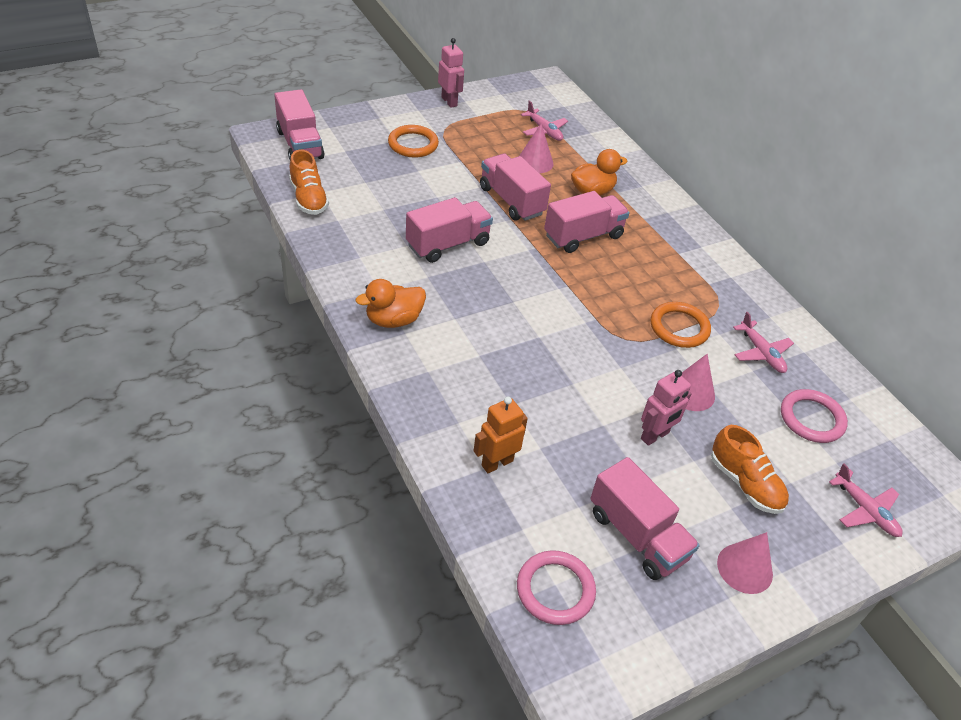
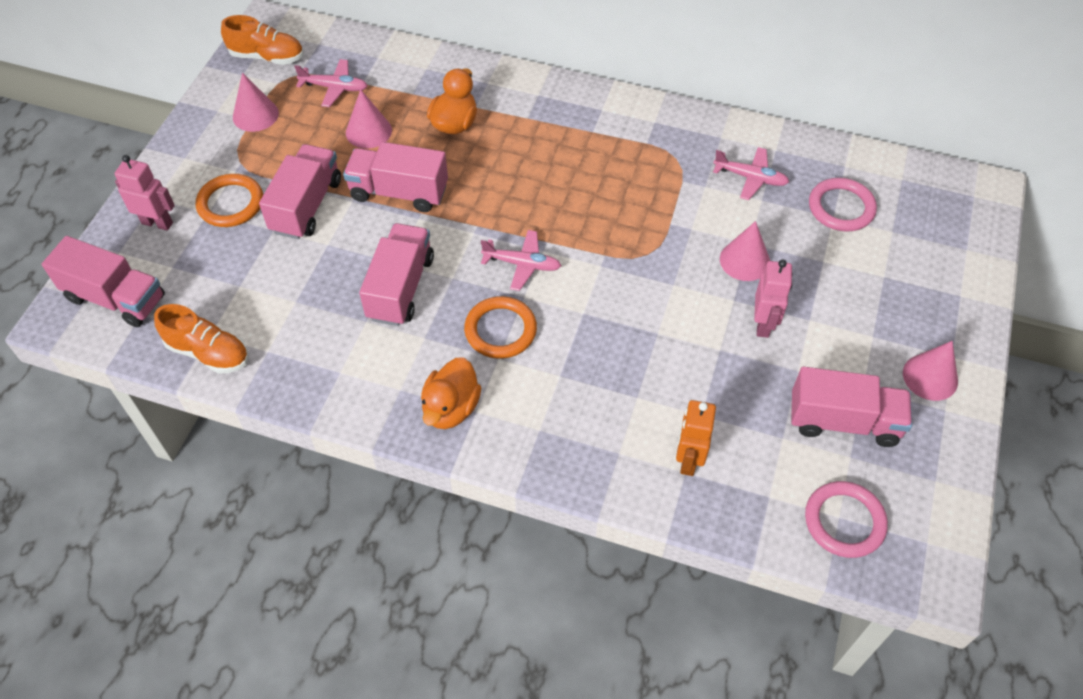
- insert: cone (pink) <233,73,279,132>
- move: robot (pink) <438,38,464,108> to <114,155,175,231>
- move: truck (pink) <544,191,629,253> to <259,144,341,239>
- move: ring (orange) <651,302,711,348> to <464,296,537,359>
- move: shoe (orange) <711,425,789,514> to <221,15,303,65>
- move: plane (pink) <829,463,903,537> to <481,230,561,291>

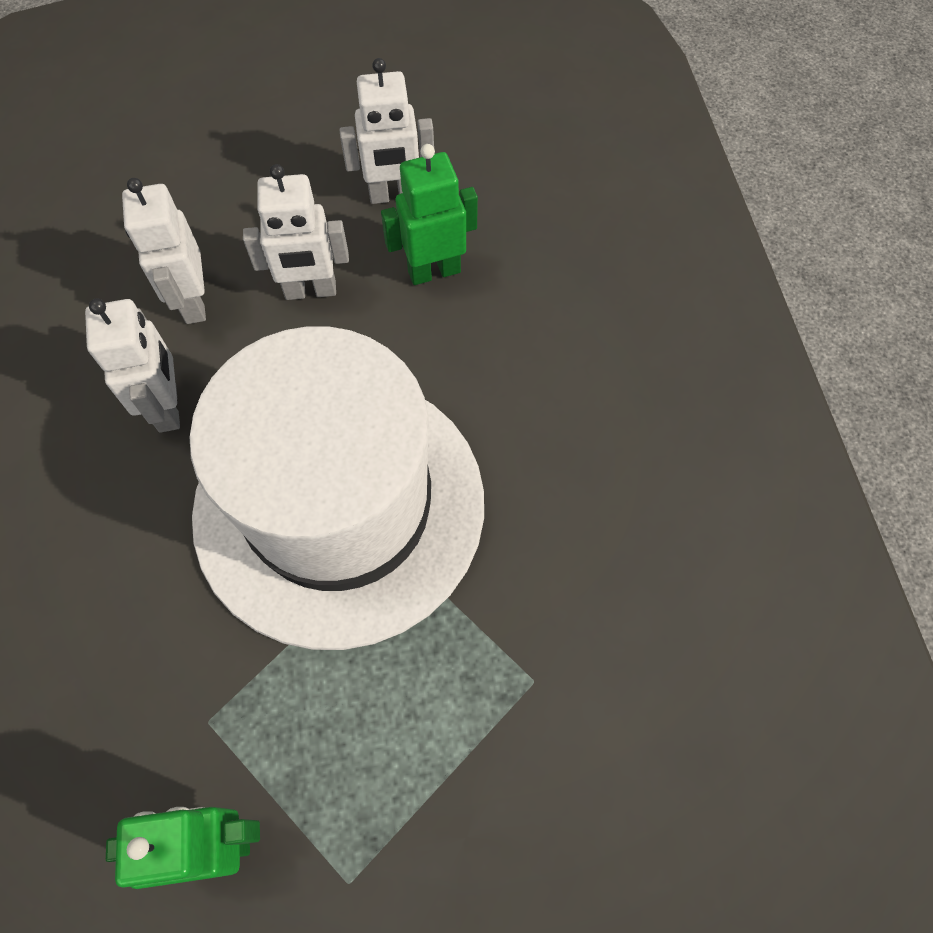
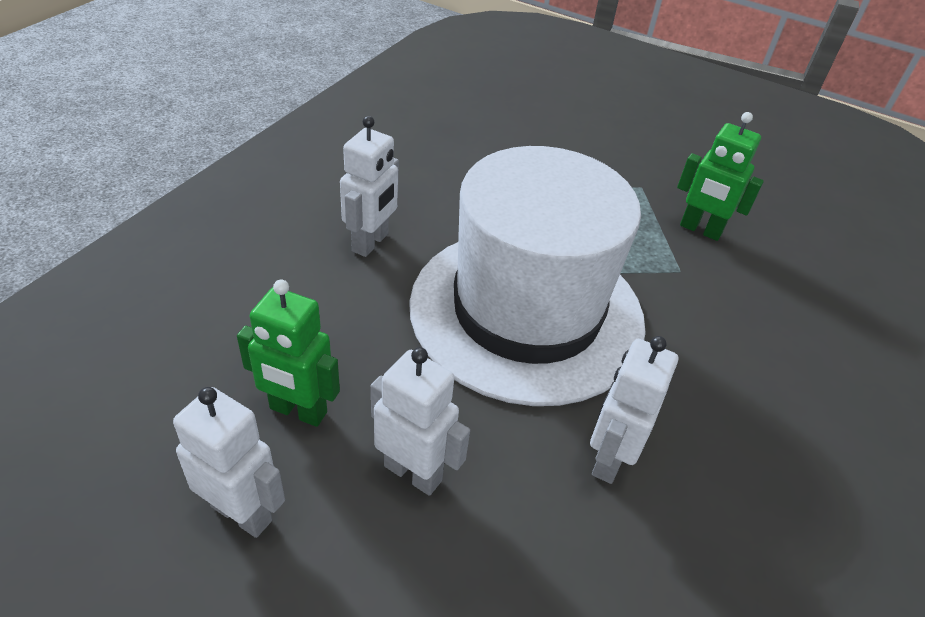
- move: robot (white) <122,178,206,324> to <340,116,399,257>

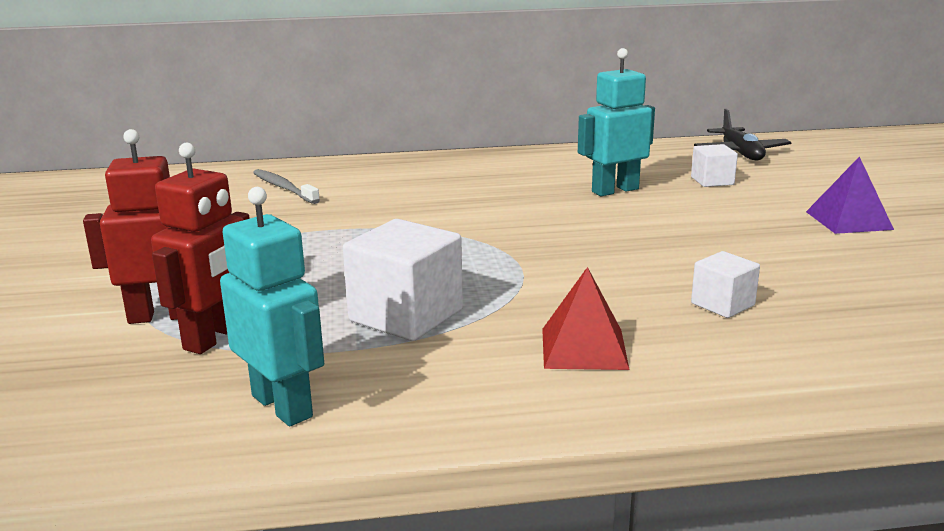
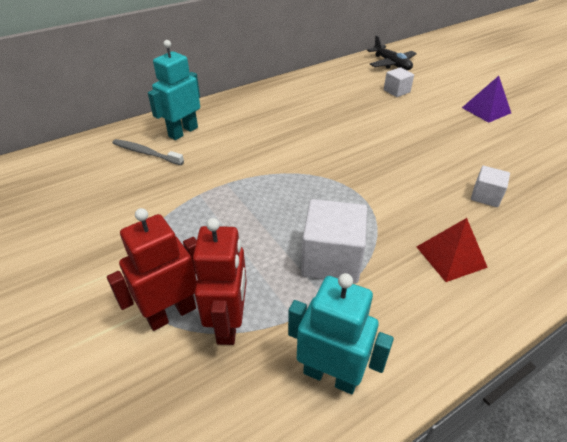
- move: robot (turquoise) <578,48,655,196> to <148,40,200,140>

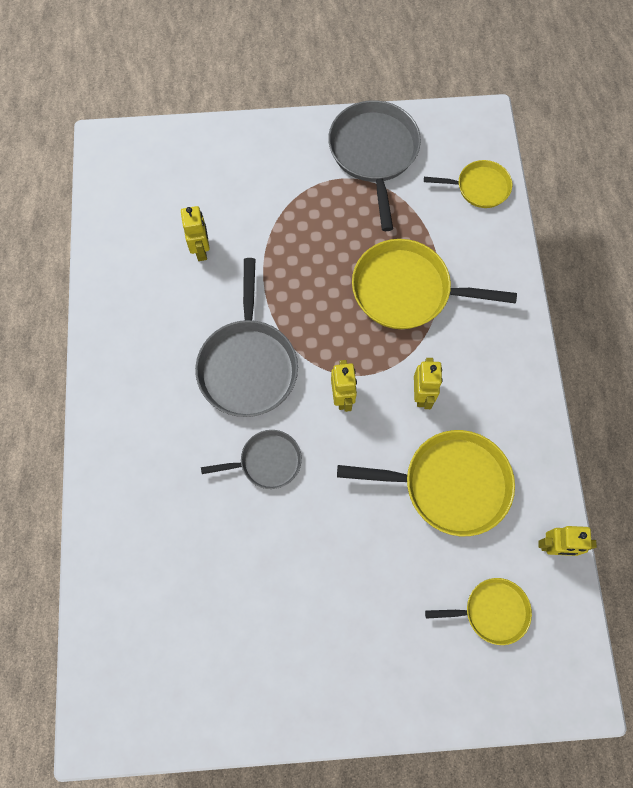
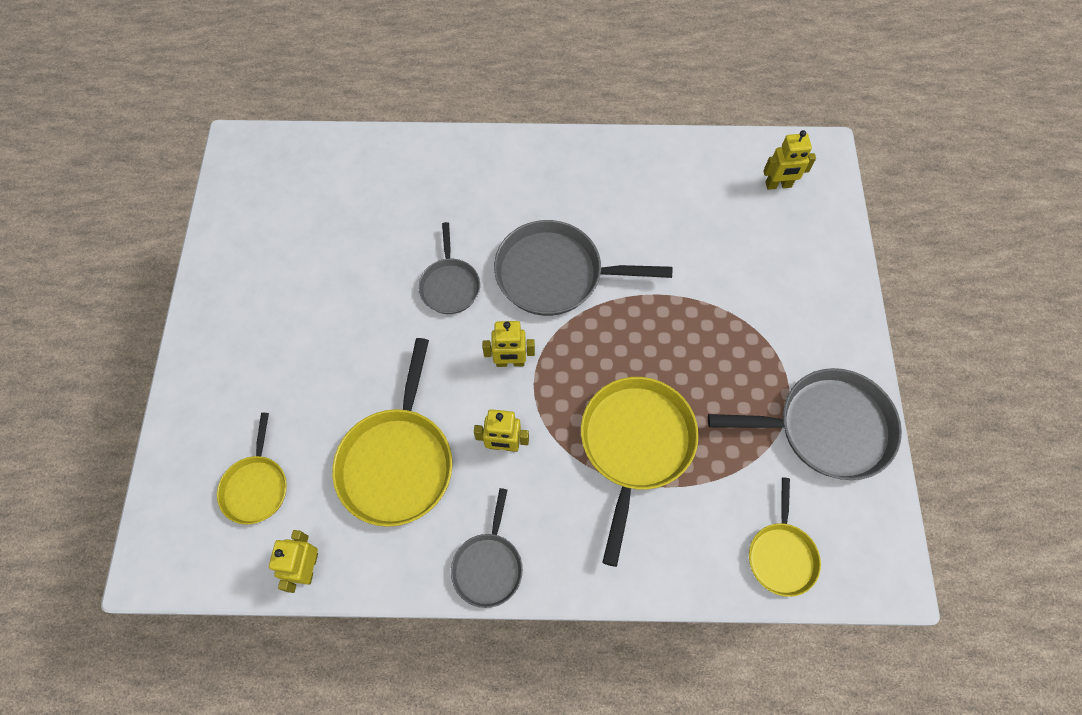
- insert: pan (grey) <451,488,523,608>
- move: robot (yellow) <181,206,210,261> to <763,130,816,190>

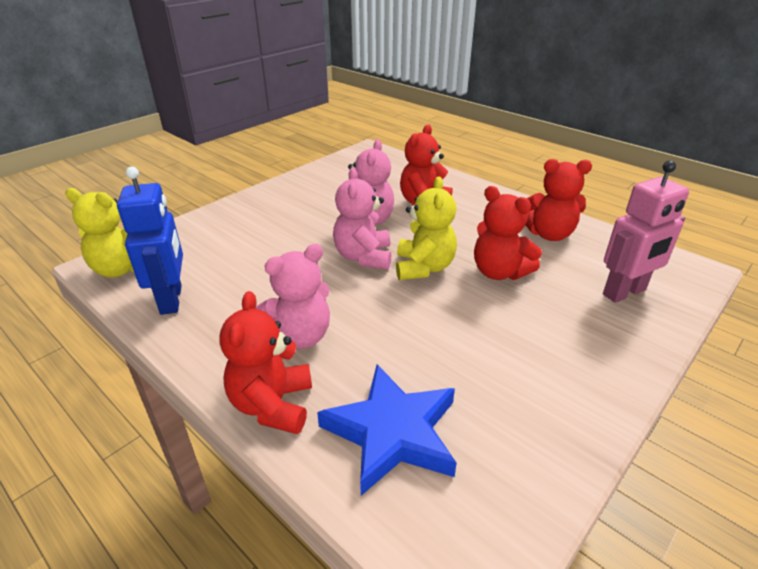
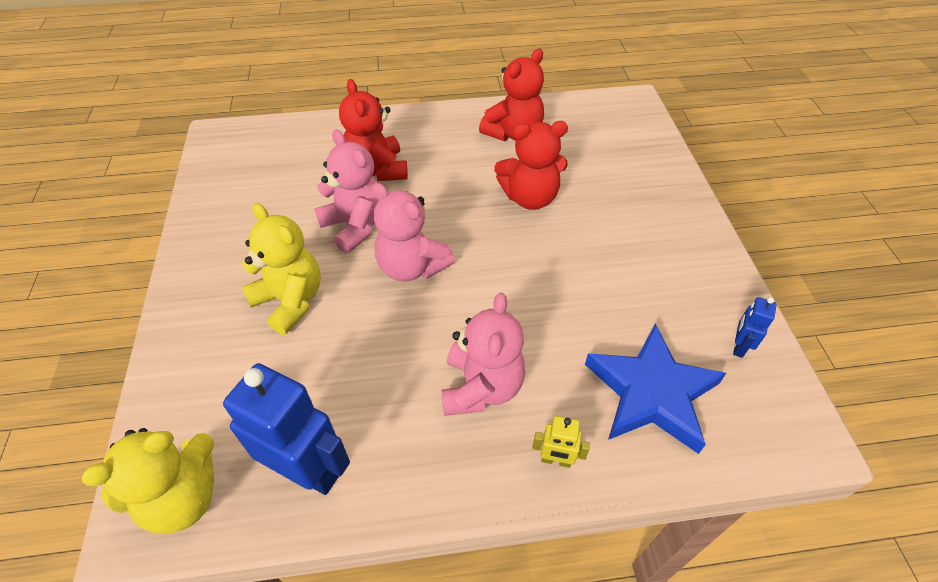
- delete: robot (pink) <603,160,689,303>
- insert: robot (blue) <733,297,777,358>
- move: teddy bear (yellow) <396,176,457,280> to <242,203,321,335>
- replace: teddy bear (red) <219,291,312,434> to robot (yellow) <533,416,590,468>

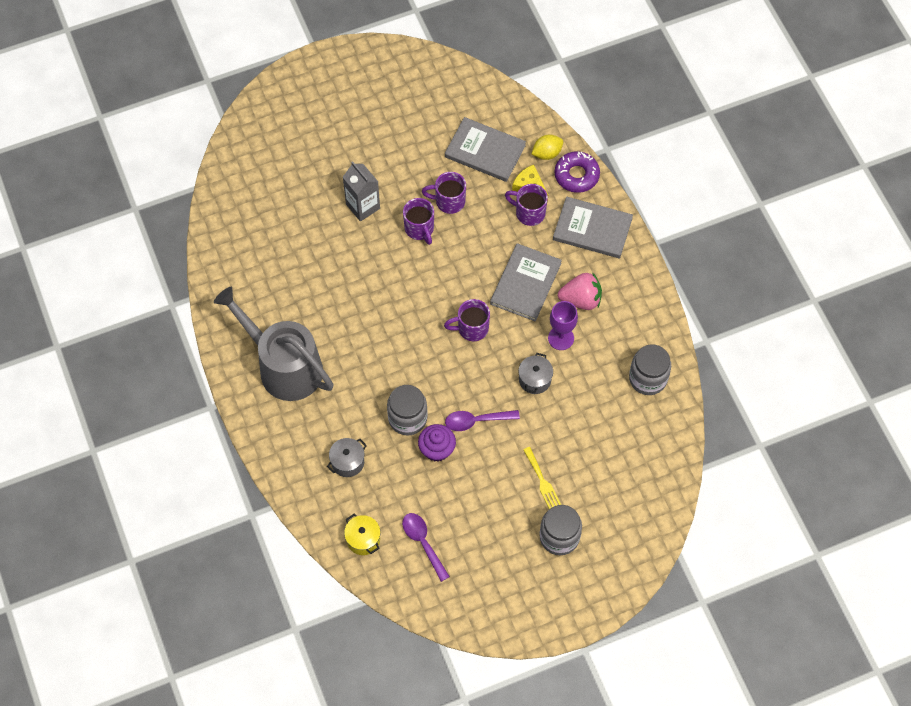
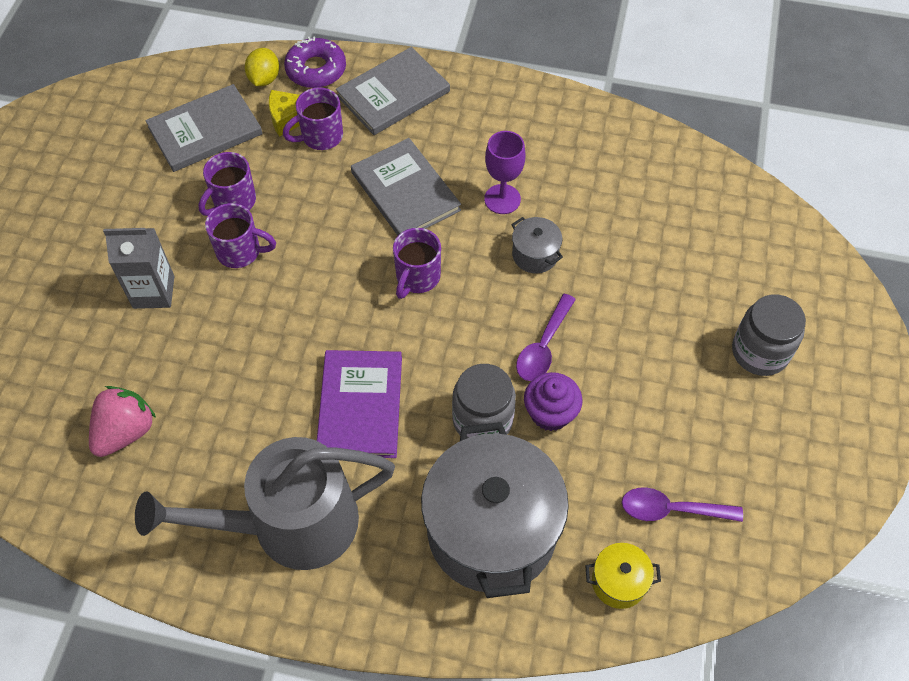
- delete: fork (yellow) <523,447,561,509>
- delete: jar (grey) <629,344,671,395>
- insert: book (purple) <317,350,402,458>
- move: strawberry (pink) <558,272,602,310> to <89,386,156,457>
- resize: pot (grey) <327,438,367,477> = <421,422,569,598> x2.41

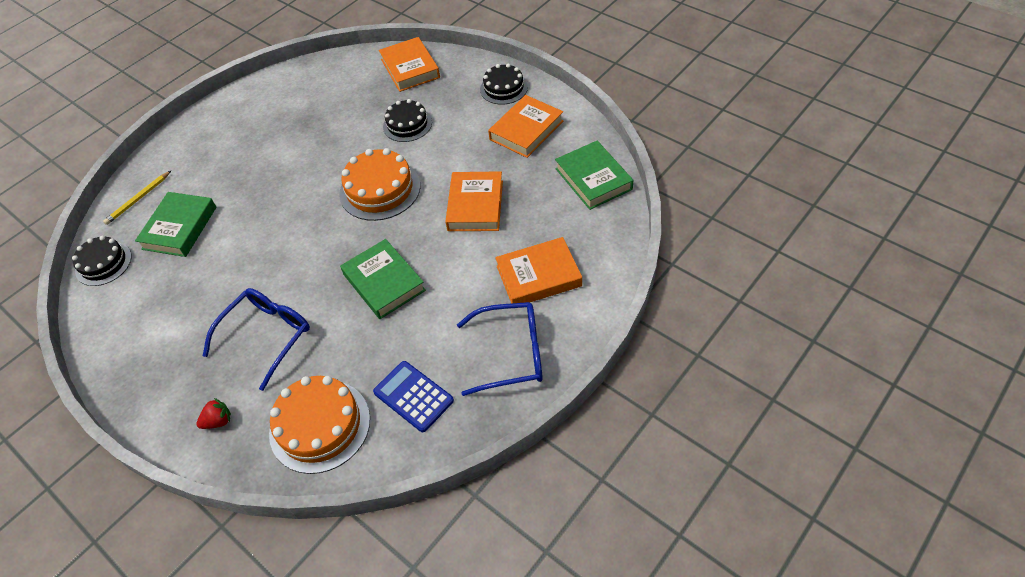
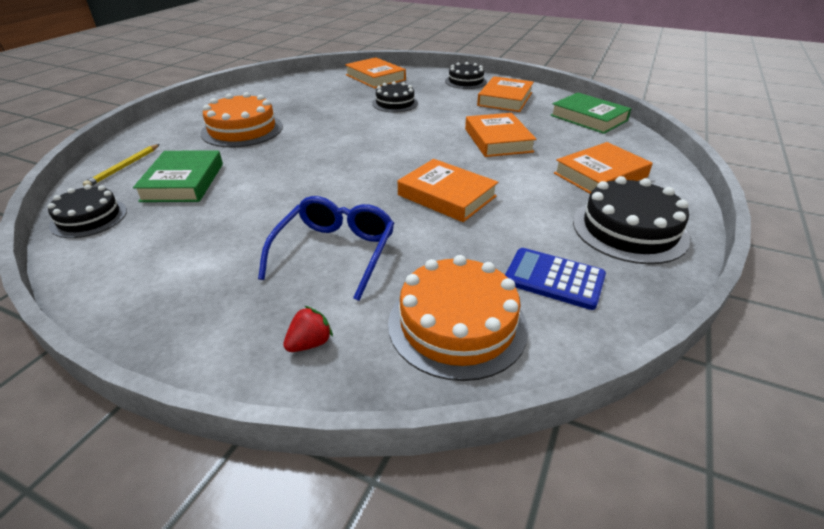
- move: cake (orange) <339,148,420,221> to <201,92,283,147>
- replace: glasses (blue) <457,302,543,396> to cake (black) <573,176,690,264>
- recolor: book (green) <340,239,426,319> to book (orange) <398,159,498,222>

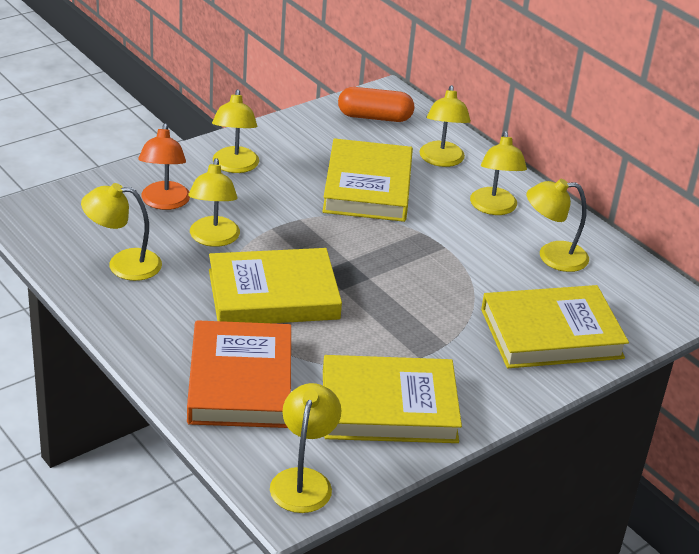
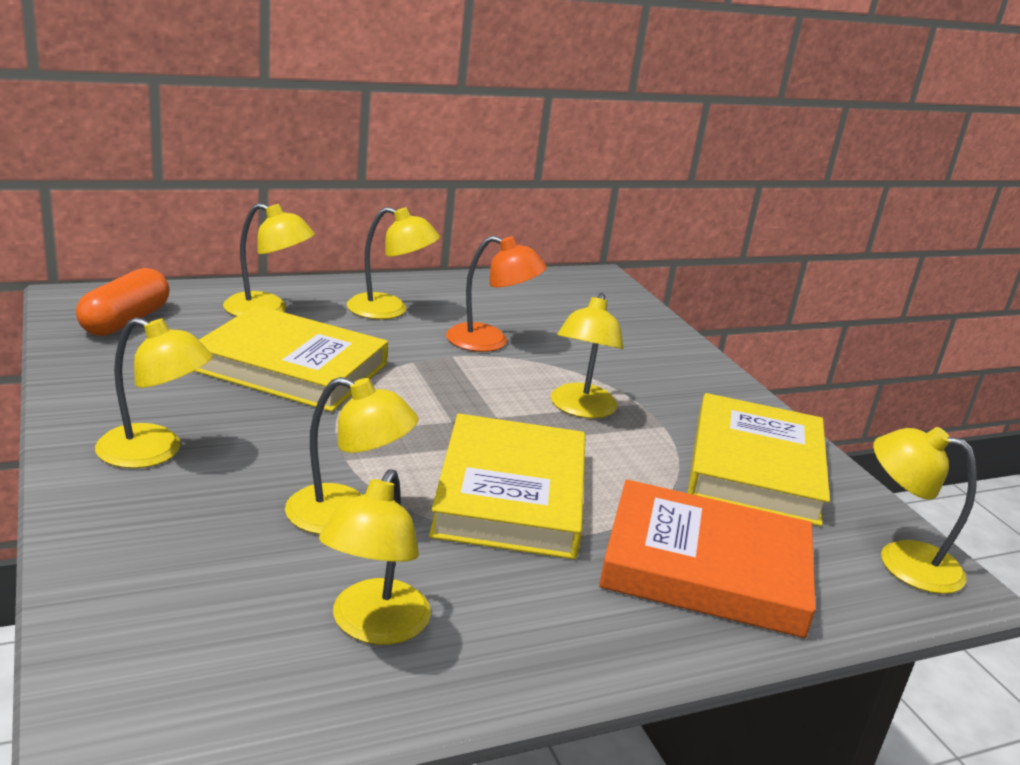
- delete: book (yellow) <481,285,629,368>
- move: lamp (orange) <138,123,190,210> to <446,236,547,352>
- move: lamp (yellow) <526,179,589,272> to <551,293,624,418>

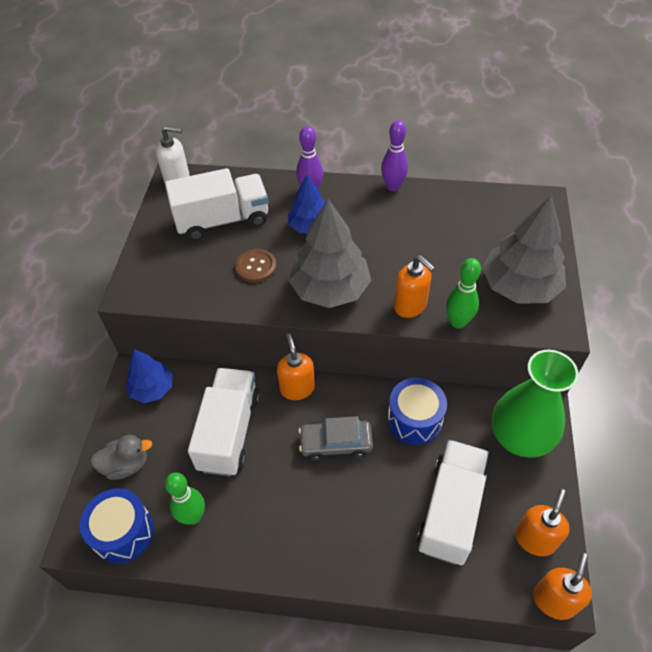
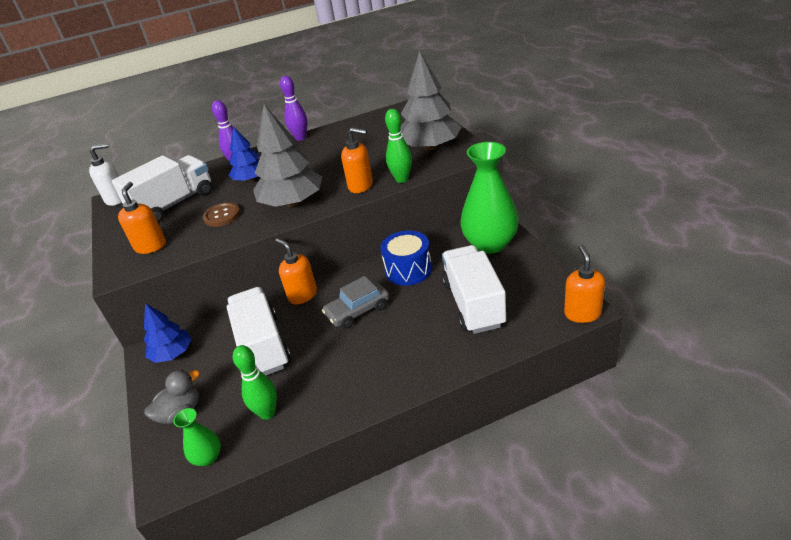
- move: soap dispenser (orange) <515,489,570,556> to <118,182,166,254>
- replace: drum (blue) <80,488,154,564> to vase (green) <173,408,221,466>

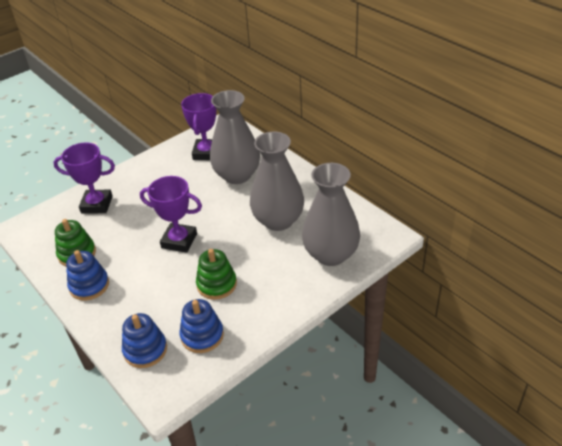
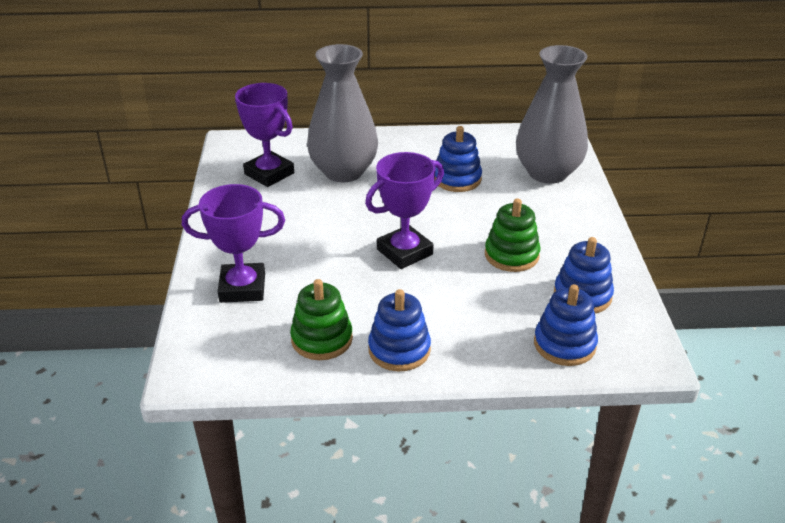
- replace: vase (grey) <250,132,304,231> to stacking toy (blue) <434,126,482,192>
- rotate: trophy (purple) <53,142,115,213> = <182,184,285,303> 45 degrees clockwise

